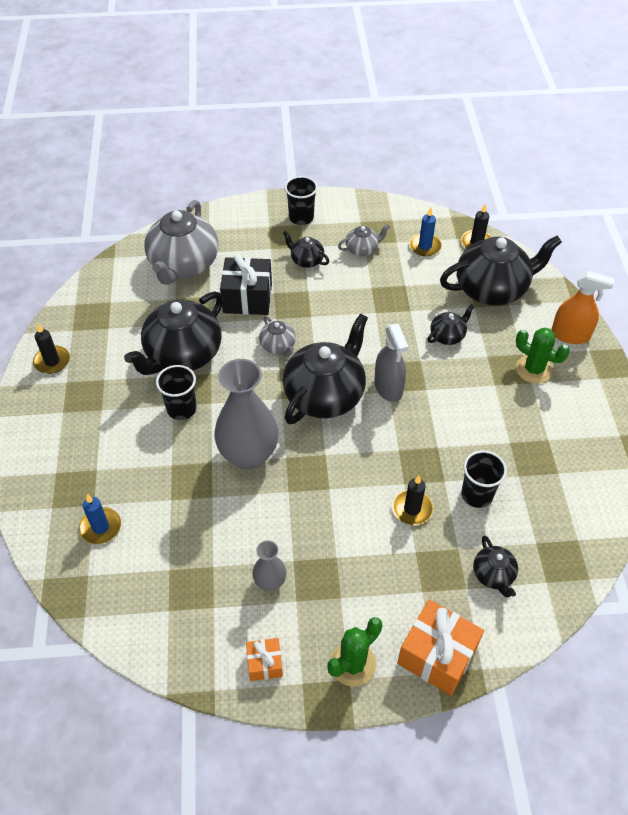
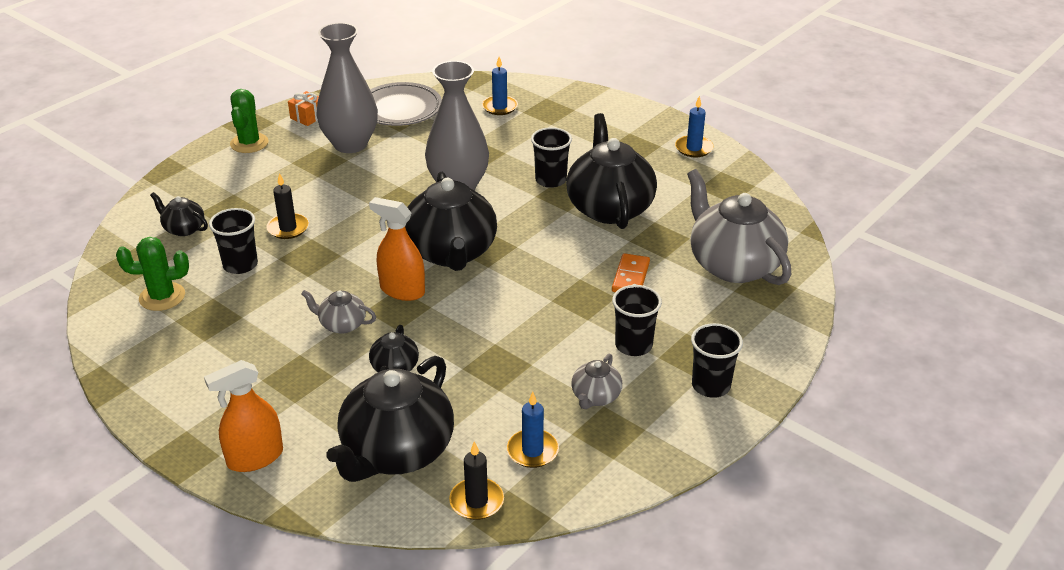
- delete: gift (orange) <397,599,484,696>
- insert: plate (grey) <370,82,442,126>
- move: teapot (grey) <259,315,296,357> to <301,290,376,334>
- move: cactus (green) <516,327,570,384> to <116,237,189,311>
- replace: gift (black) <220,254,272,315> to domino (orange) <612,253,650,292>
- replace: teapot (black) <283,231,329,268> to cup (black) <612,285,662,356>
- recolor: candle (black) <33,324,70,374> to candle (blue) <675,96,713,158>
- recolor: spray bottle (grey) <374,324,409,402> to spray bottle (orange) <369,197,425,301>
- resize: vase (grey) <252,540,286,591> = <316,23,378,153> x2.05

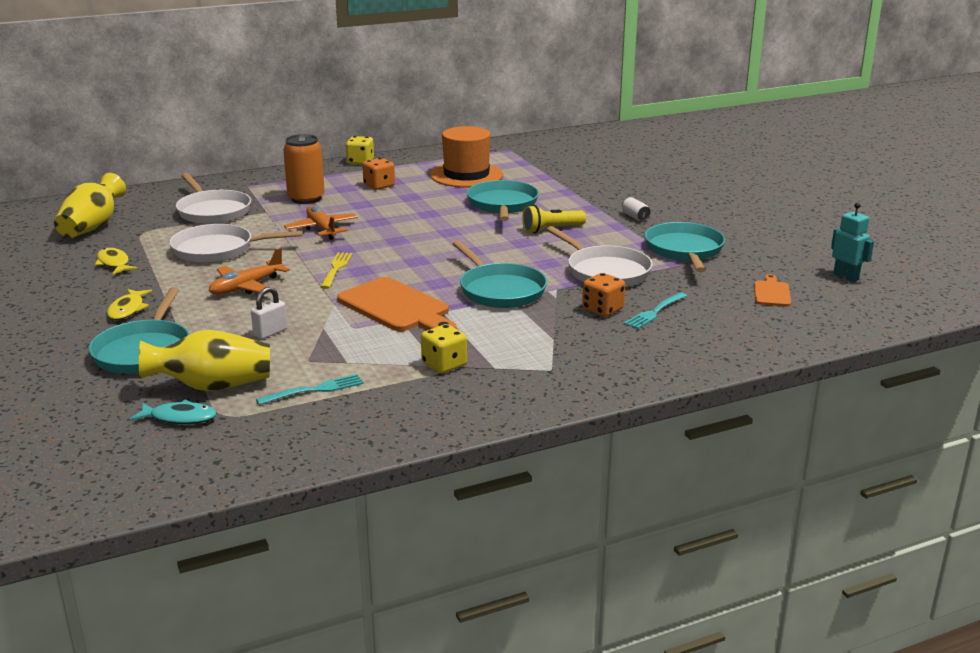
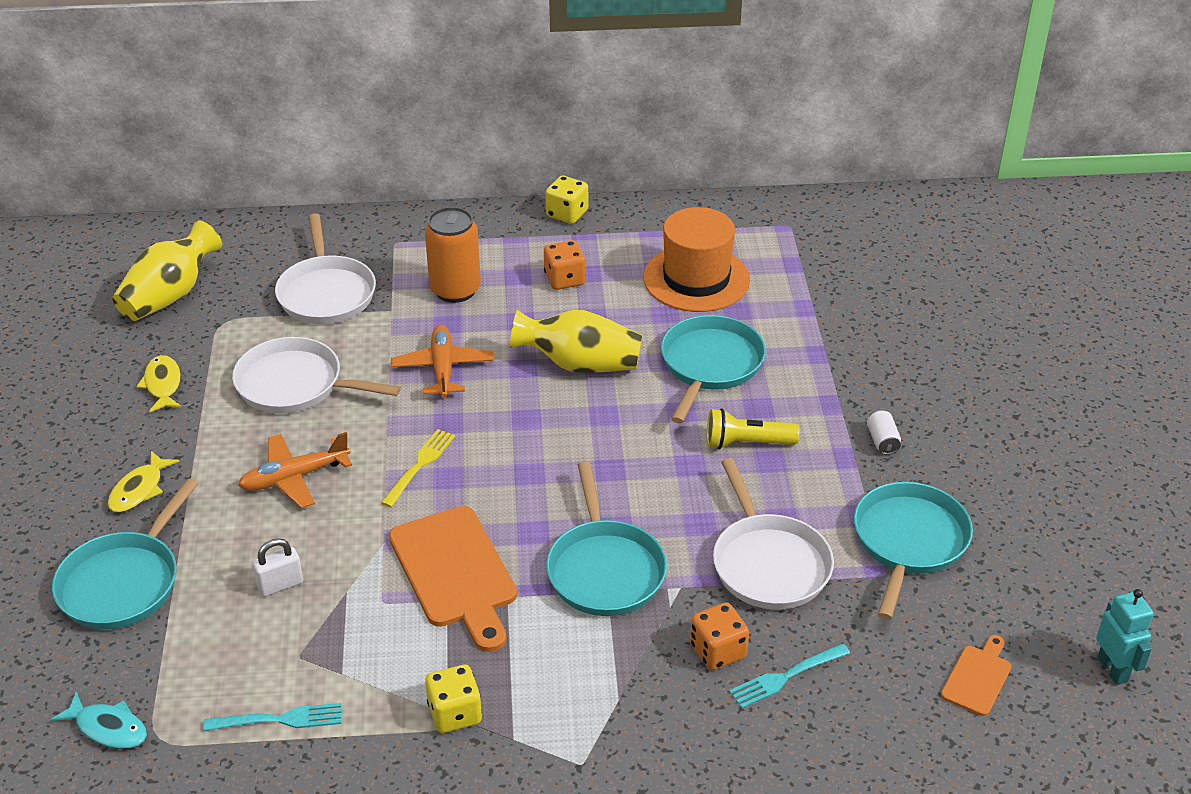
- move: vase (yellow) <139,330,270,391> to <510,310,643,373>

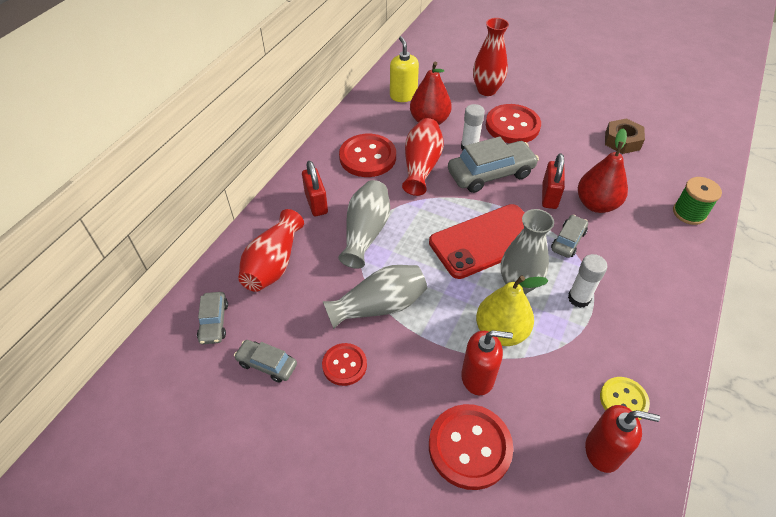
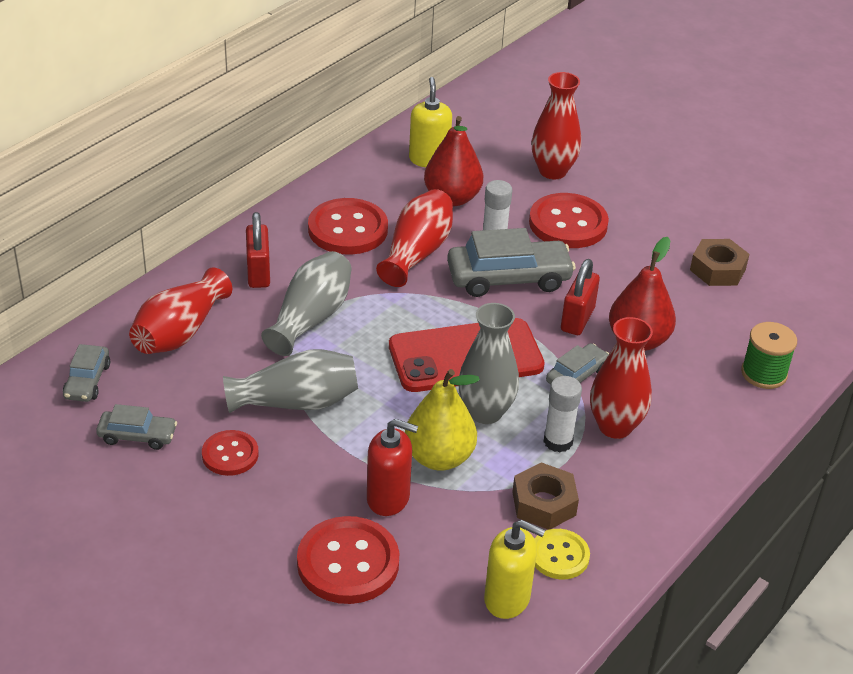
- insert: nut (brown) <513,462,579,530>
- insert: vase (red) <590,317,653,439>
- recolor: soap dispenser (red) <585,405,660,473> to soap dispenser (yellow) <484,520,545,619>
- rotate: car (grey) <234,340,297,383> = <96,404,177,450> 150 degrees clockwise

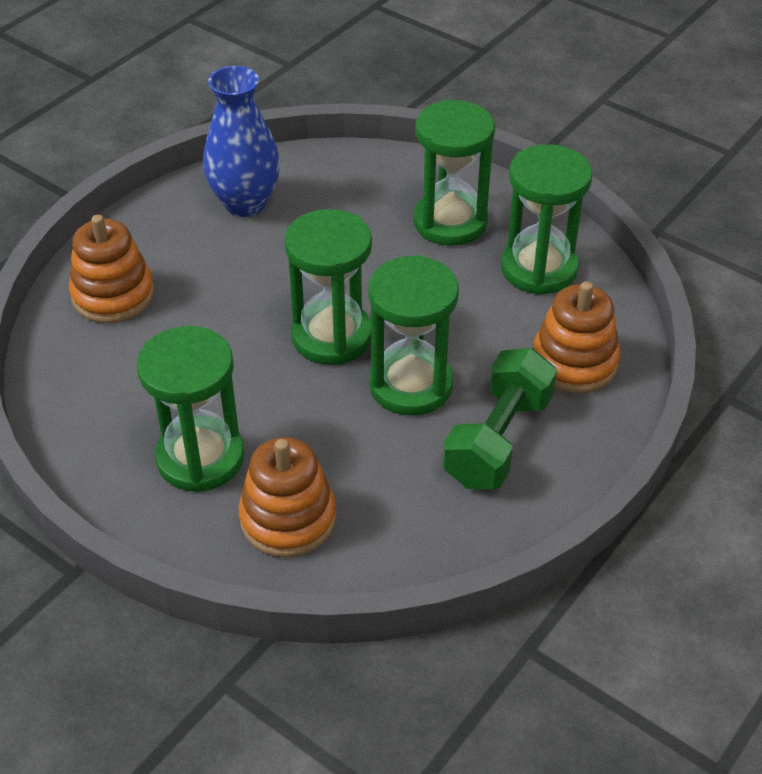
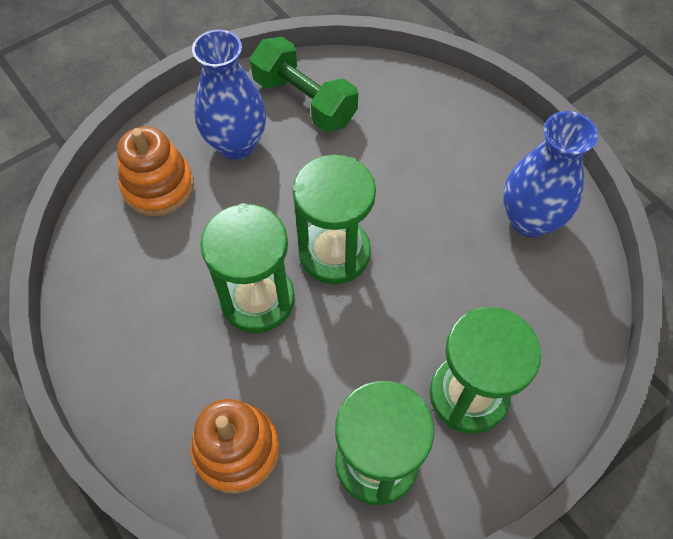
- delete: stacking toy (orange) <69,215,154,323>
- move: dumbbell (green) <443,348,557,489> to <250,36,358,132>
- replace: hourglass (green) <137,326,245,493> to vase (blue) <192,29,266,160>

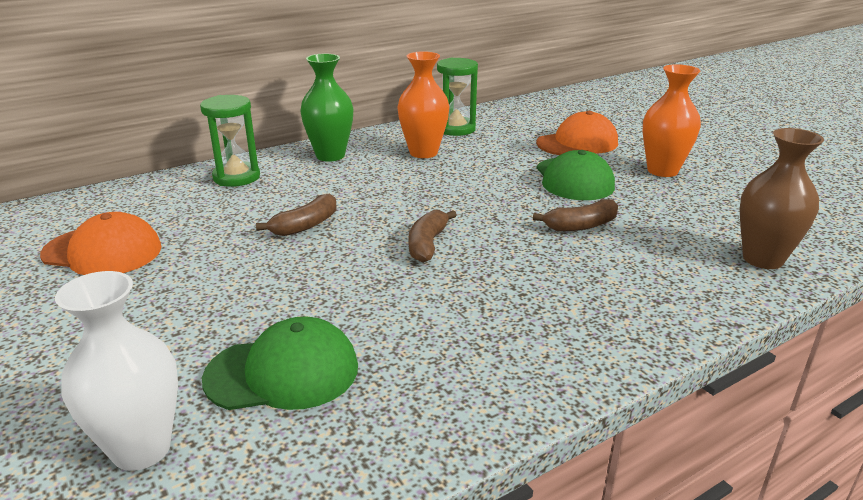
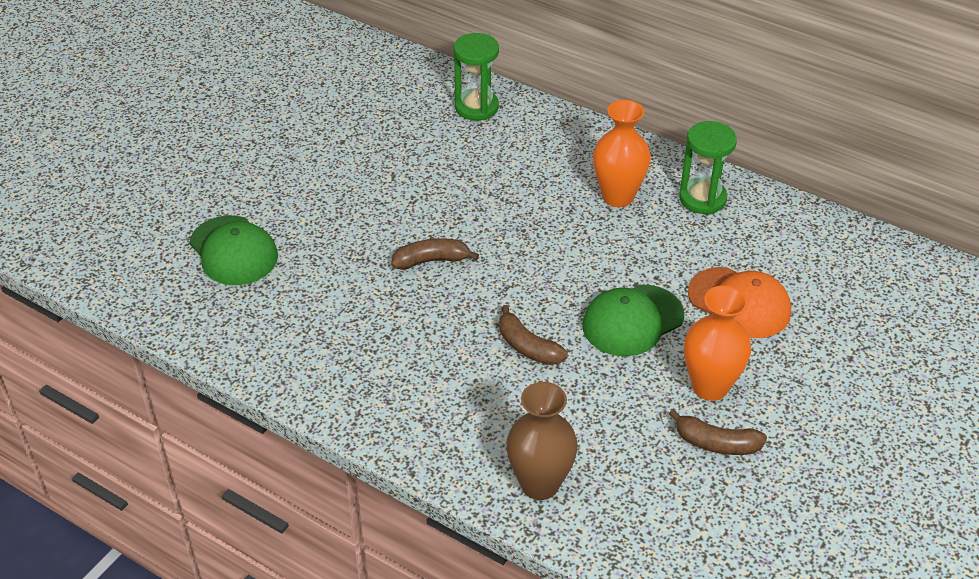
- delete: cap (orange) <40,212,161,275>
- delete: vase (white) <55,271,178,471>
- delete: vase (green) <300,54,353,161>
- move: banana (brown) <256,193,337,236> to <669,409,767,455>

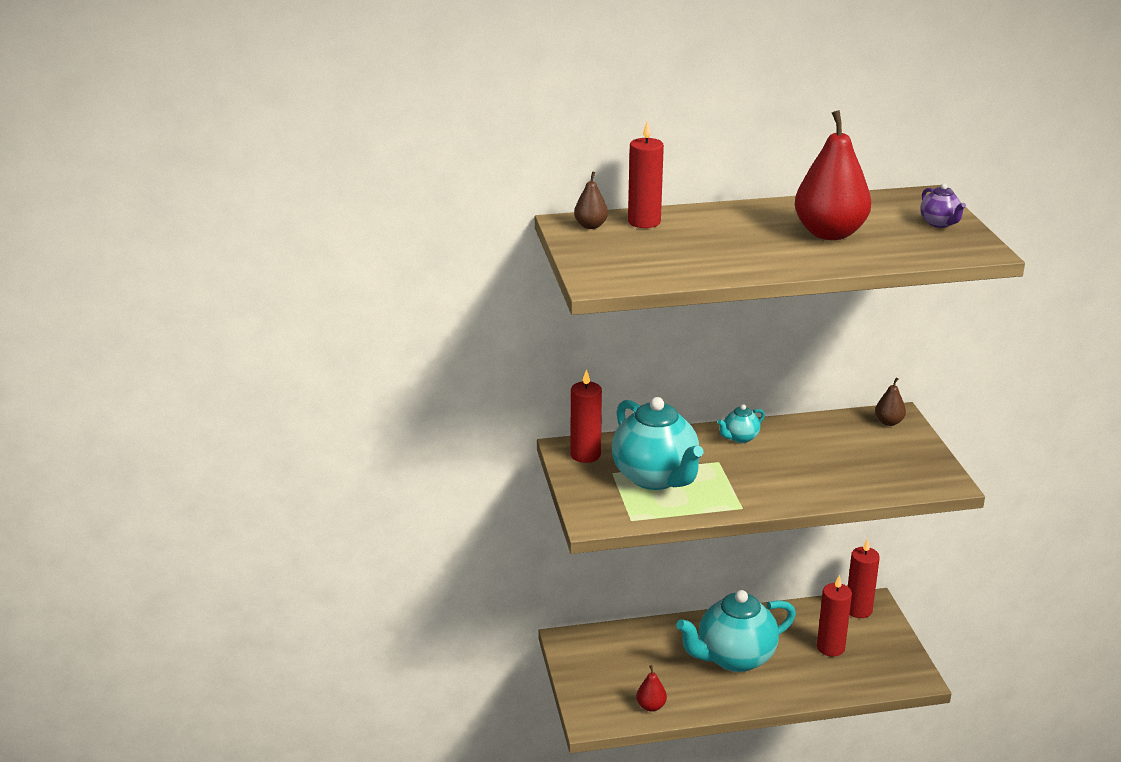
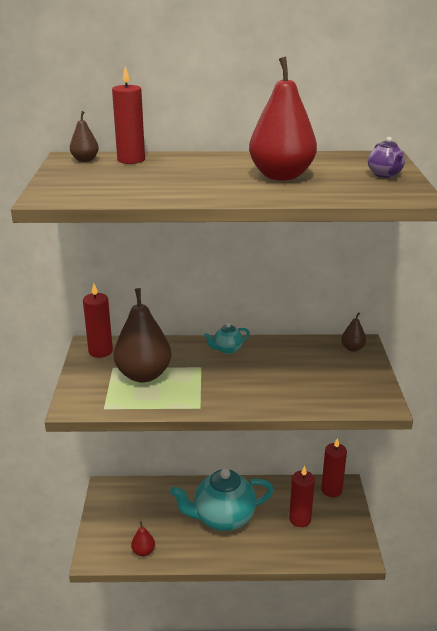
- replace: teapot (turquoise) <612,397,703,490> to pear (brown) <114,288,171,383>

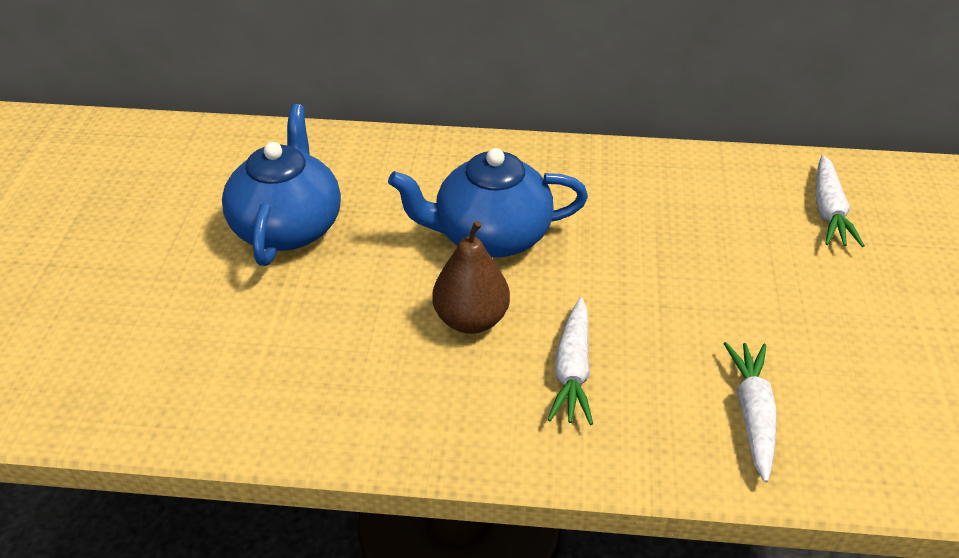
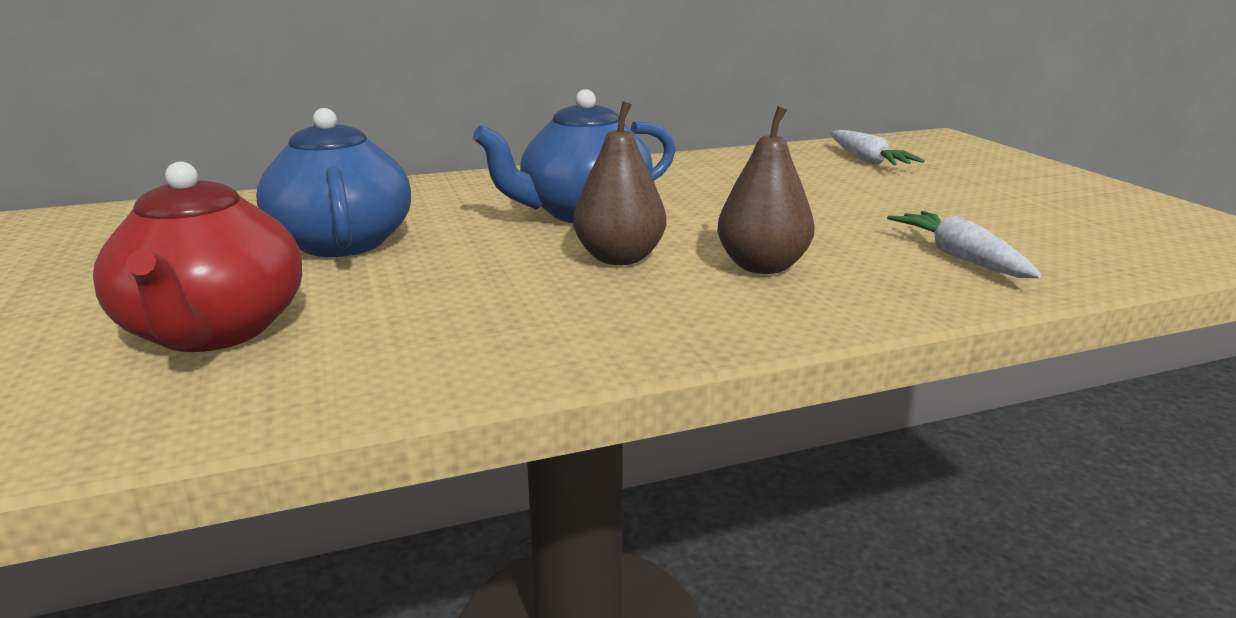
- insert: teapot (red) <93,162,302,352>
- replace: carrot (white) <547,297,593,425> to pear (brown) <717,106,815,274>

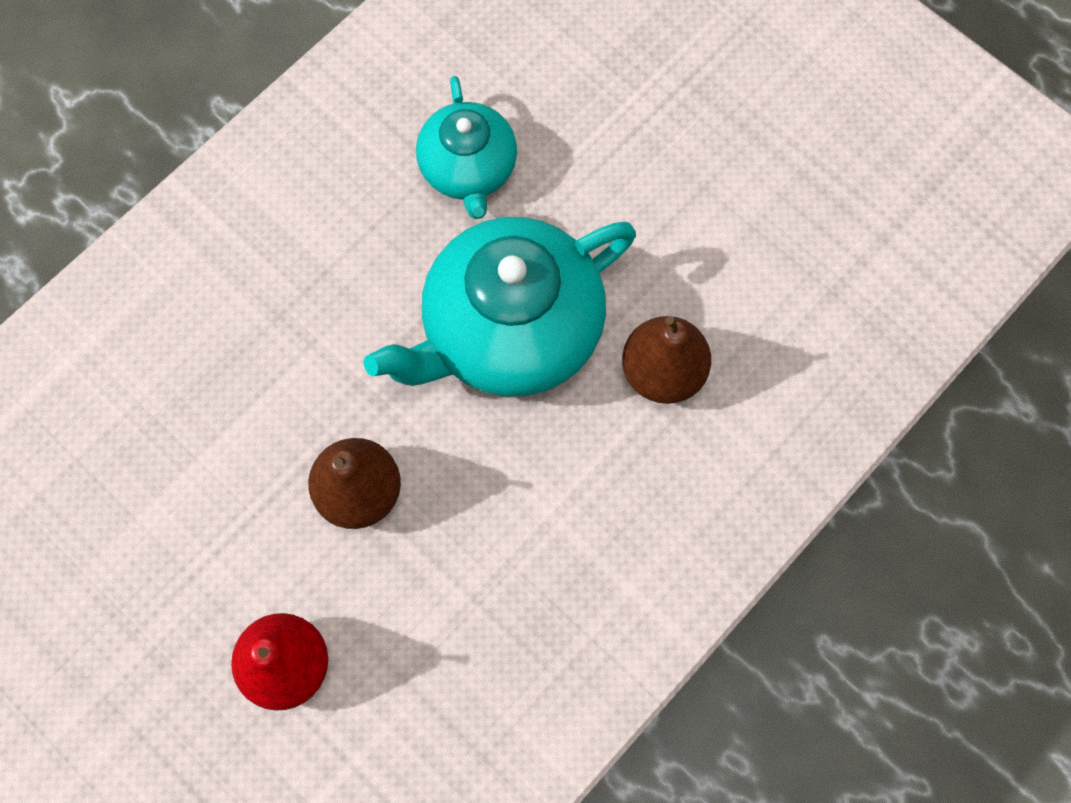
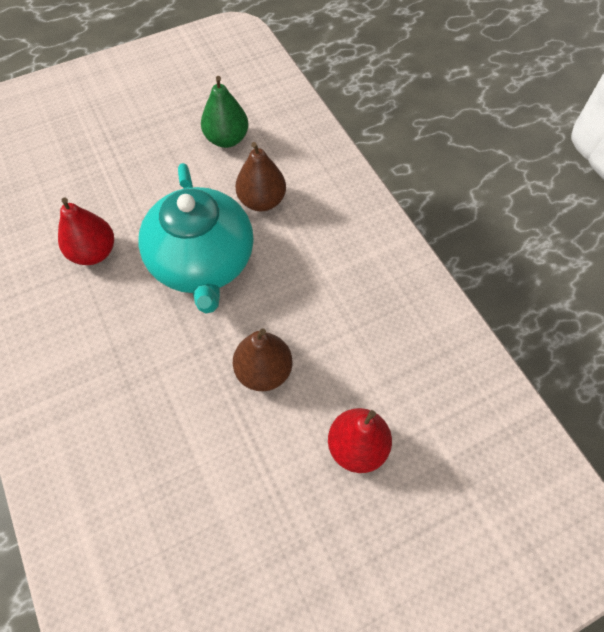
- insert: pear (green) <201,76,248,148>
- replace: teapot (turquoise) <416,76,517,219> to pear (red) <58,197,114,265>

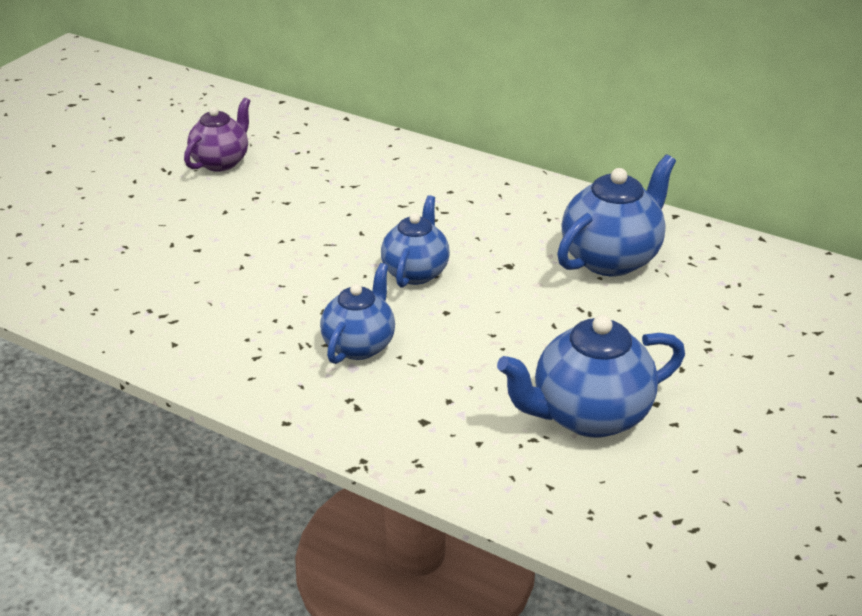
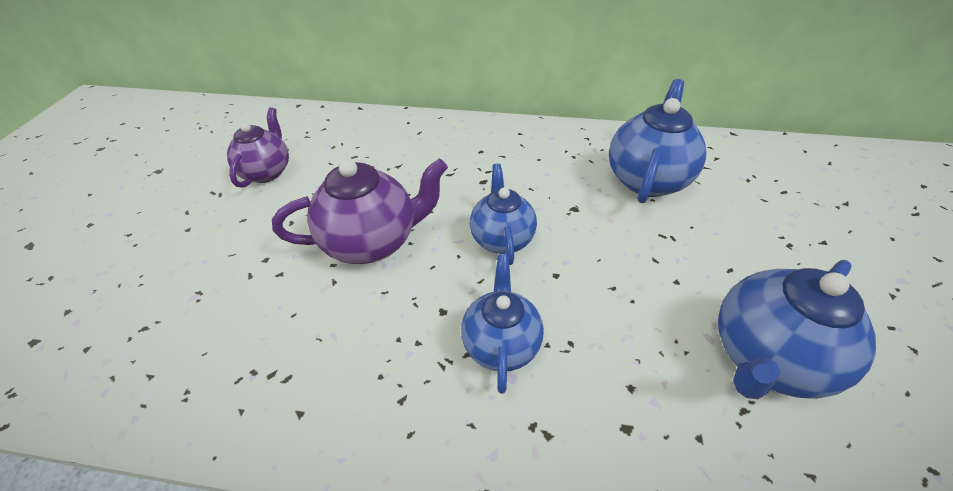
- insert: teapot (purple) <272,158,448,264>

